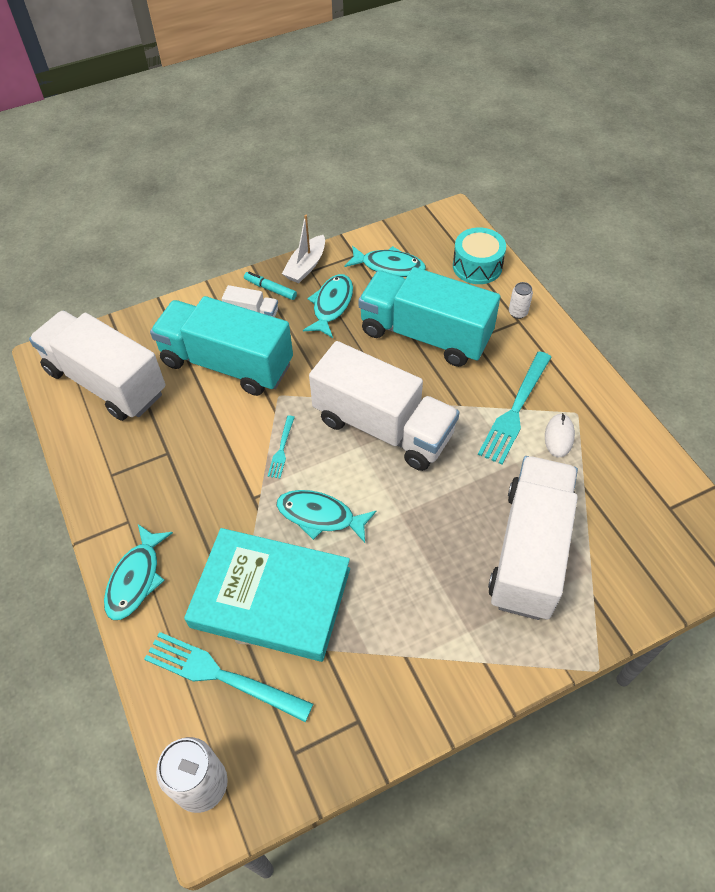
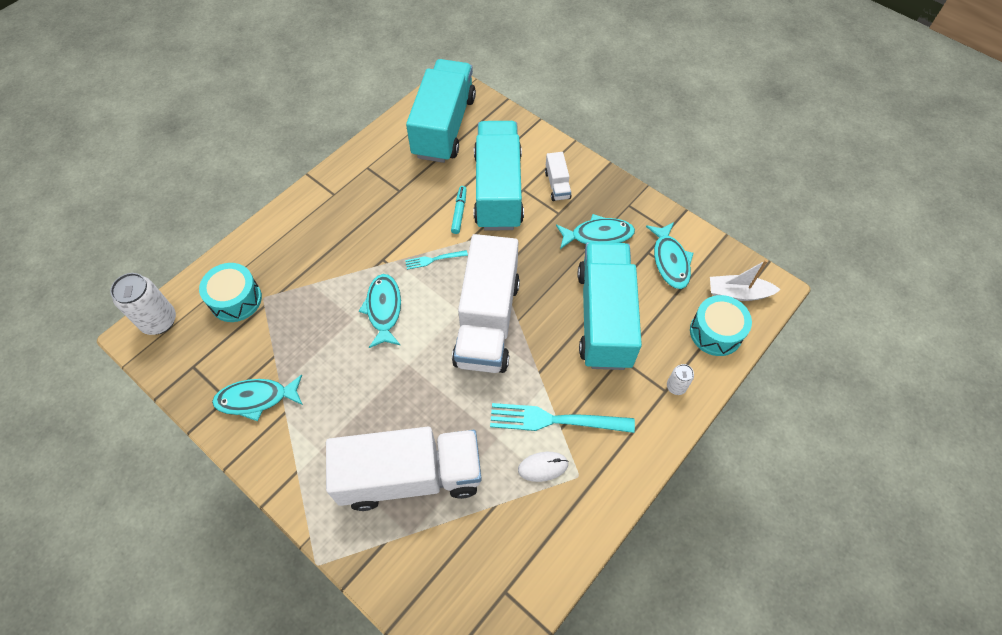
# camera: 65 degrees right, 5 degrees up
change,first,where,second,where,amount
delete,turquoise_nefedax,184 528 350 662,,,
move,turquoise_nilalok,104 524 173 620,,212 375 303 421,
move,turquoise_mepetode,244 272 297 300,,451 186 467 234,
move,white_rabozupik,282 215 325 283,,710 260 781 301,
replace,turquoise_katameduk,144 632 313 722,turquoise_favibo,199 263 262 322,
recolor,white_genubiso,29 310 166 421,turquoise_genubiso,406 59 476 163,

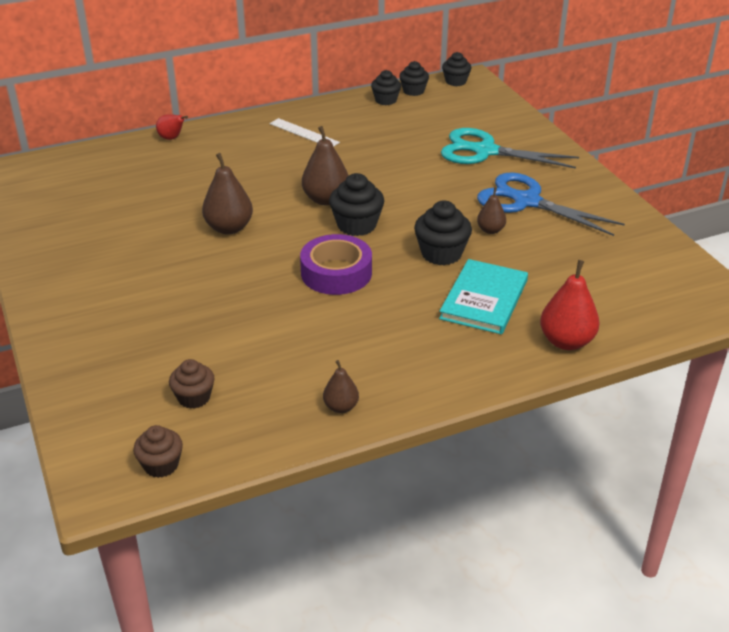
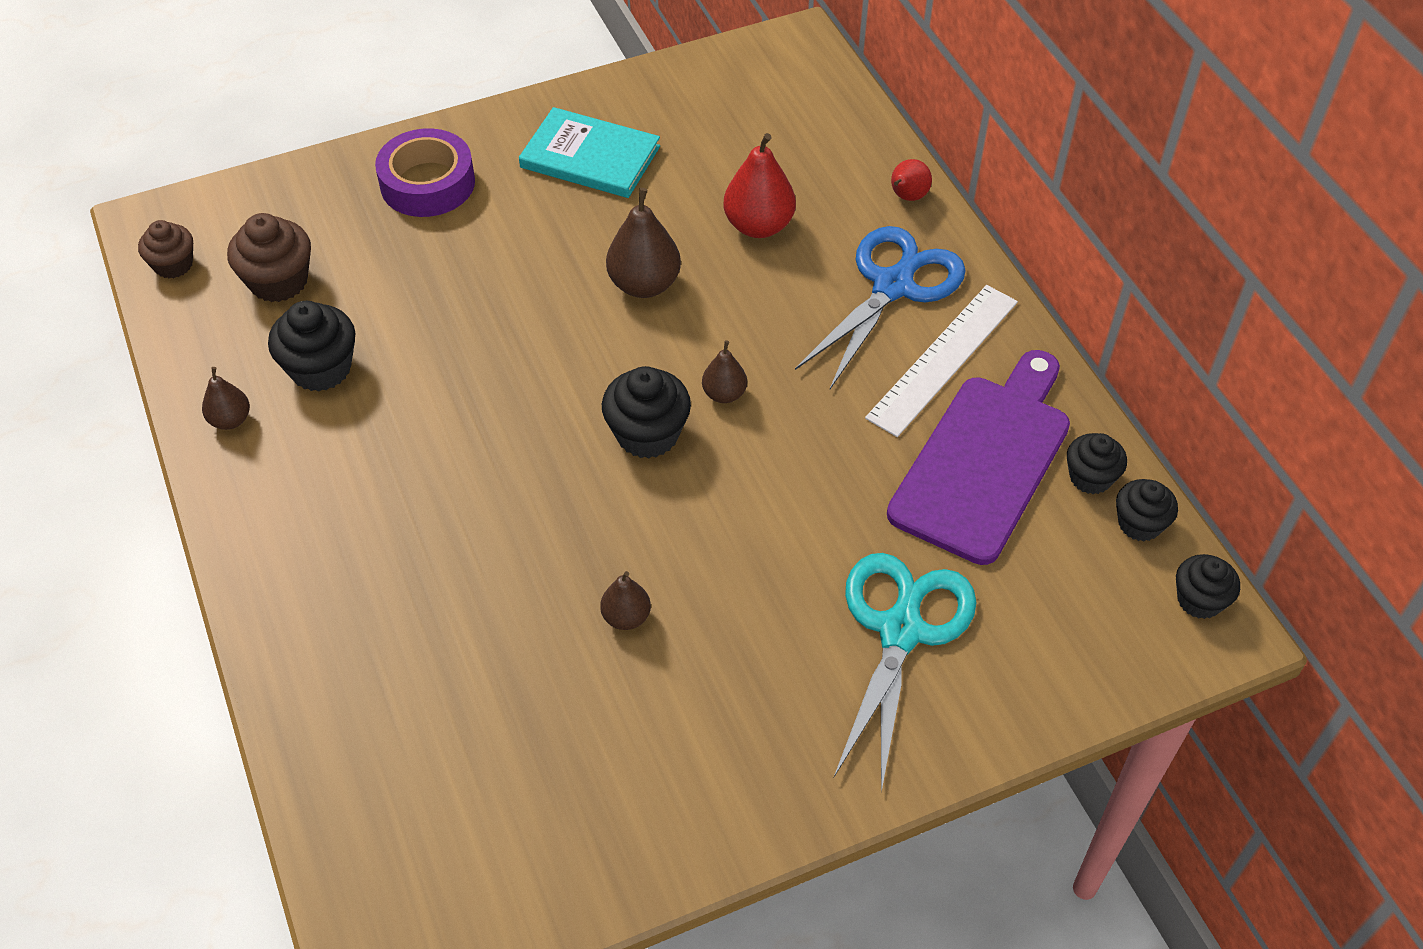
# camera: 90 degrees right, 15 degrees up
change,first,where,second,where,amount
insert,,,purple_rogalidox,887 350 1070 565,
move,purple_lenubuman,300 234 372 295,,375 128 475 217,
move,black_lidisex,414 201 472 265,,268 301 355 392,
move,turquoise_nefedax,439 259 528 334,,519 107 660 198,
move,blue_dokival,477 172 625 236,,795 226 966 389,
move,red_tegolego,540 260 600 350,,724 133 796 238,
resize,brown_lidisex,169 359 214 409,,227 213 311 302,x1.51
resize,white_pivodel,270 118 340 147,,865 285 1018 437,x1.55
resize,brown_tegolego,302 126 349 205,,702 340 747 403,x0.58

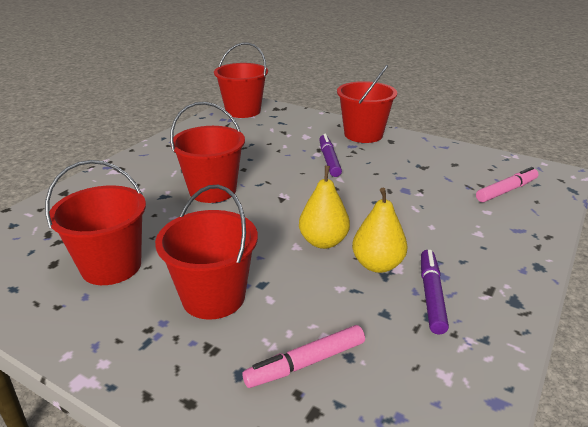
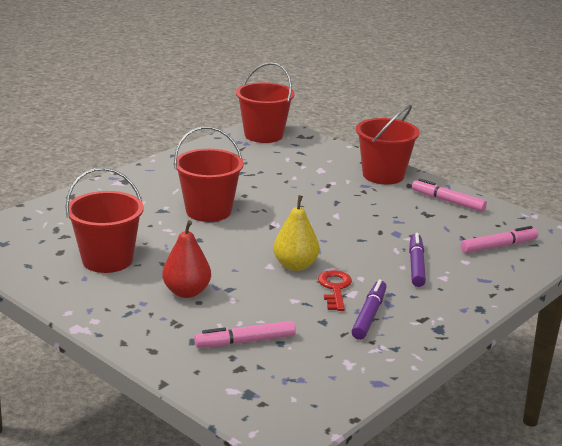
# camera: 10 degrees right, 5 degrees down
change,first,where,second,where,amount
insert,,,pink_mepetode,412 179 487 212,
move,purple_mepetode,319 134 342 177,,409 233 426 287,
replace,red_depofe,155 185 258 320,red_tegolego,162 220 211 298,
replace,yellow_tegolego,352 188 408 273,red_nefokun,318 270 352 311,

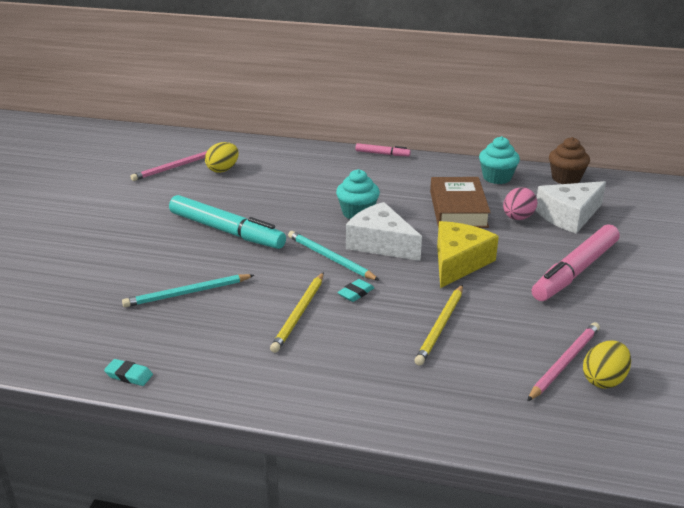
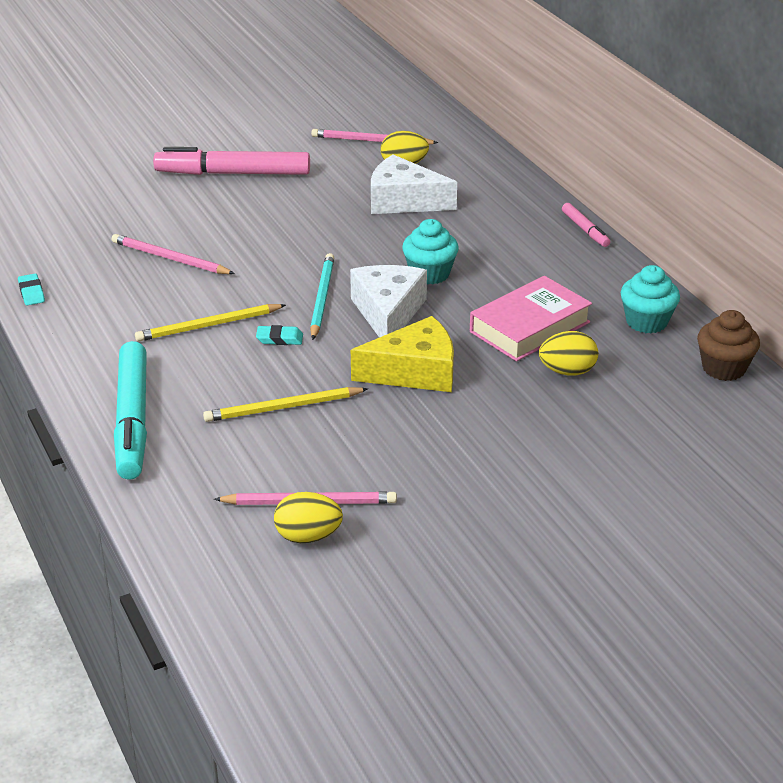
# camera: 50 degrees right, 5 degrees up
change,first,where,second,where,amount
move,turquoise_mepetode,169 195 286 249,,114 341 147 480,
move,pink_mepetode,532 224 620 301,,153 147 310 175,
move,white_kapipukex,536 181 606 234,,371 155 457 214,
recolor,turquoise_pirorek,122 274 254 307,pink_pirorek,112 234 235 274,
recolor,brown_nefedax,430 177 491 228,pink_nefedax,470 276 592 361,
recolor,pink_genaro,503 187 537 220,yellow_genaro,539 331 598 376,

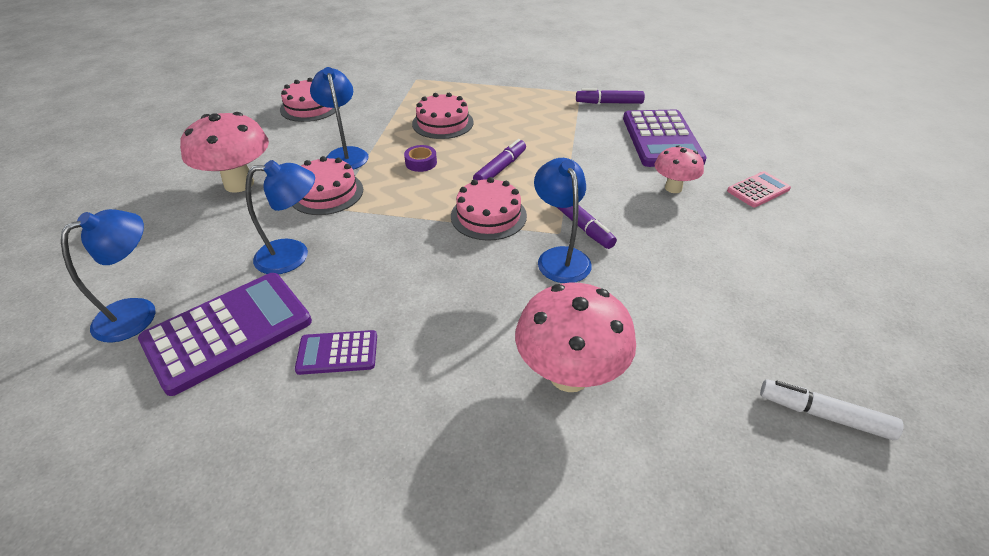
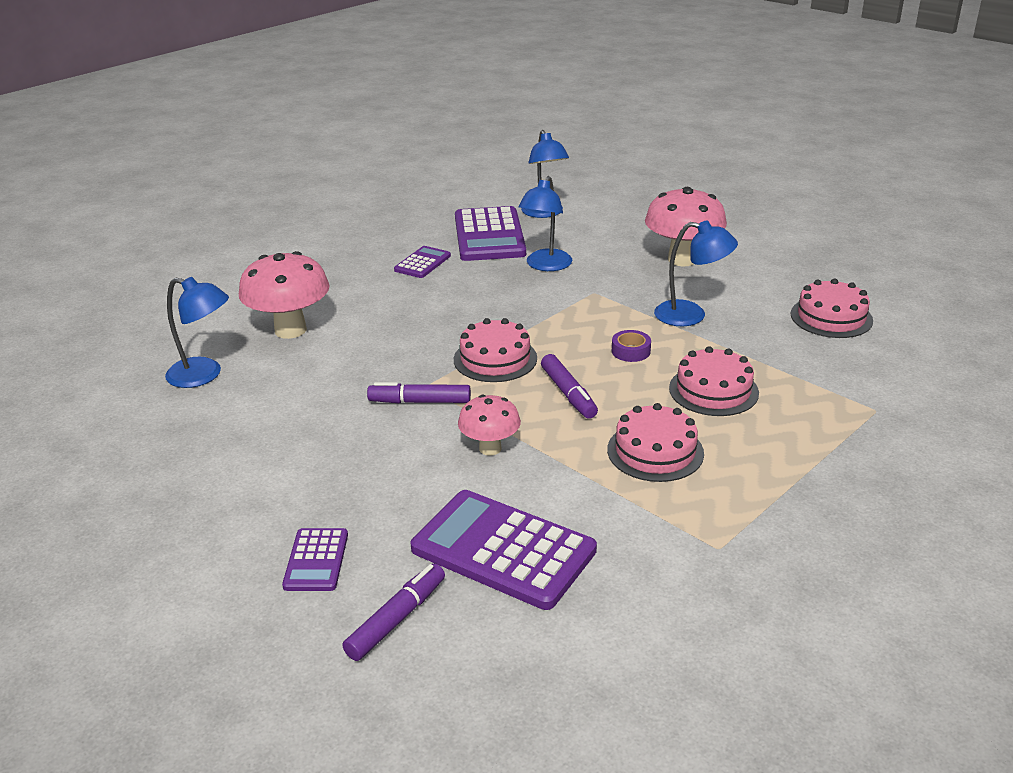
# camera: 125 degrees right, 10 degrees down
change,first,where,second,where,amount
delete,white_mepetode,760 380 903 441,,,
move,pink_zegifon,293 156 363 215,,607 403 704 482,
move,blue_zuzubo,534 158 592 283,,165 277 229 388,
move,purple_mepetode,576 88 645 104,,343 564 445 661,
move,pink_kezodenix,654 145 704 193,,458 395 521 455,
recolor,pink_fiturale,727 171 791 207,purple_fiturale,282 528 348 591,

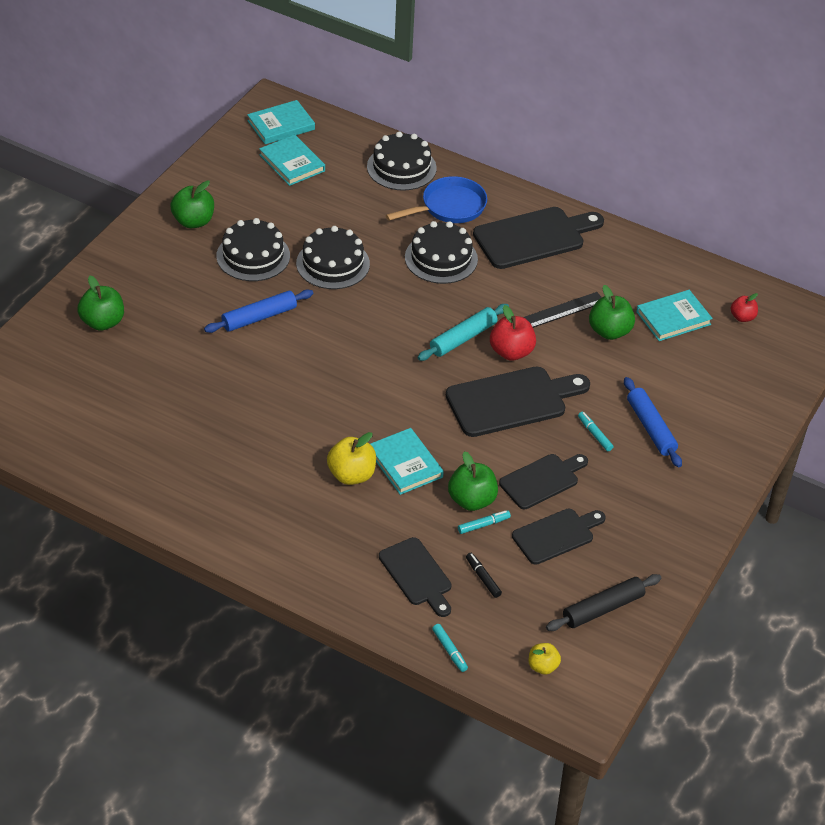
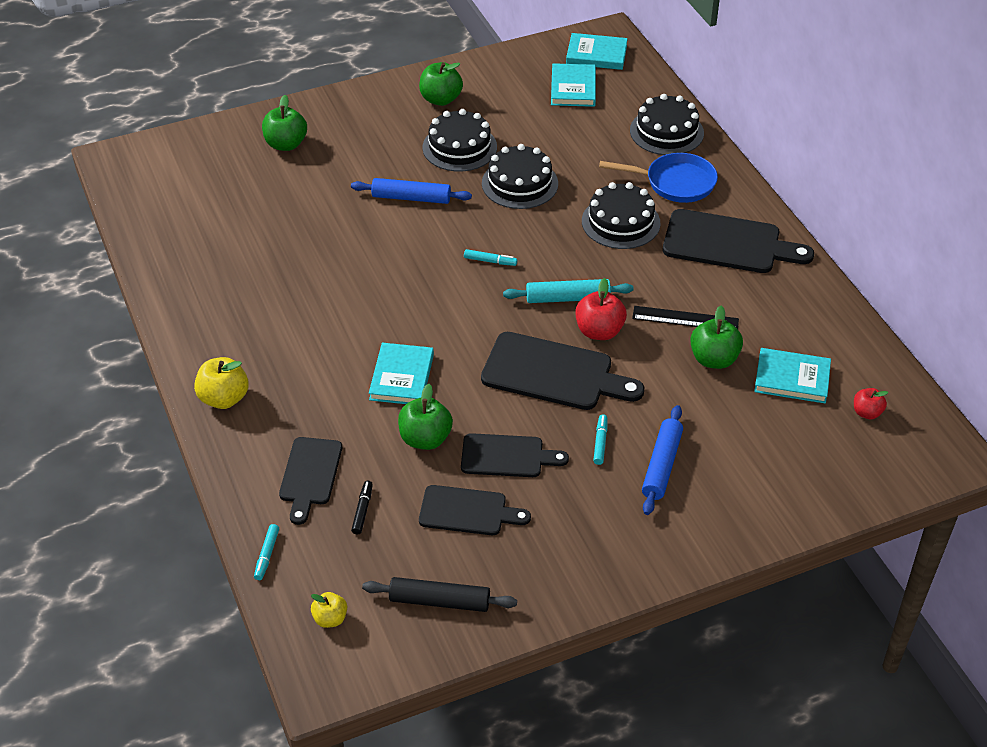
# camera: 40 degrees right, 0 degrees up
change,first,where,second,where,amount
move,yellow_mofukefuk,327 432 376 485,,194 357 249 409,
move,turquoise_mepetode,458 510 511 534,,464 249 517 266,

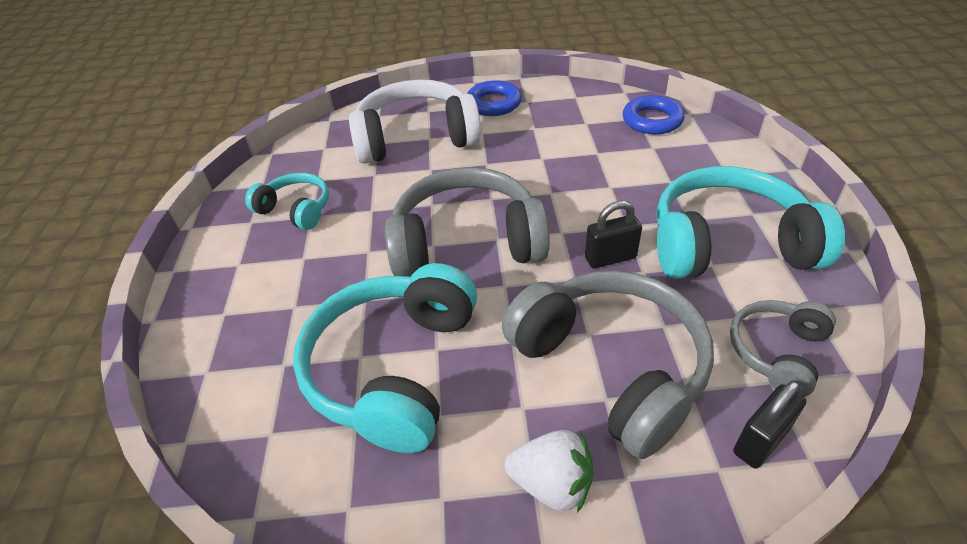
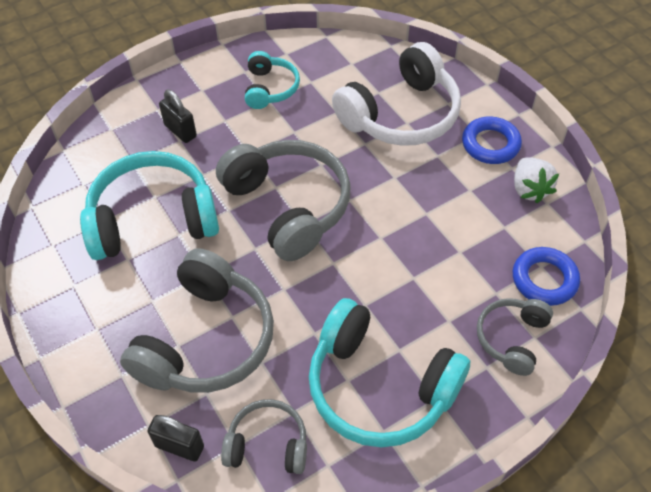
# camera: 60 degrees right, 10 degrees up
change,first,where,second,where,amount
insert,,,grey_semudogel,477 298 553 376,
move,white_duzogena,505 430 593 513,,514 157 559 203,
move,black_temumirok,585 201 642 269,,159 90 197 143,
rotate,white_semudogel,349 80 481 164,,332 42 461 146,90 degrees clockwise
rotate,turquoise_semudogel,657 166 845 279,,309 298 470 447,150 degrees clockwise

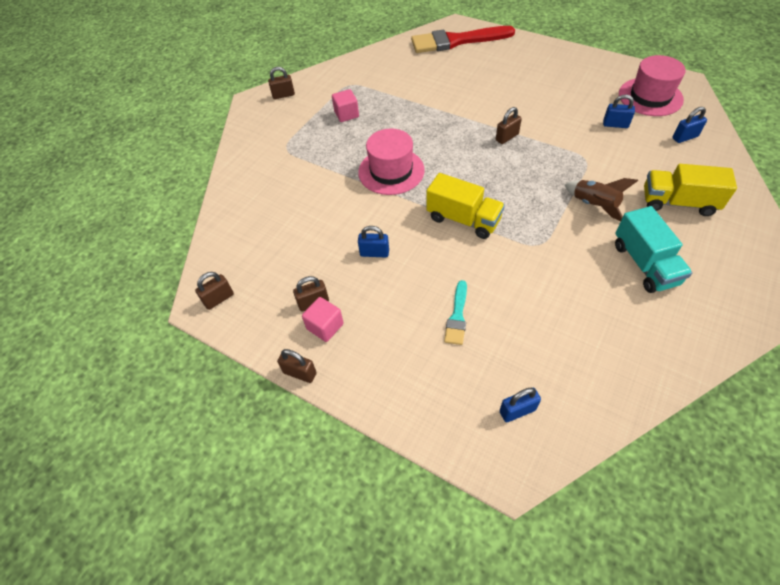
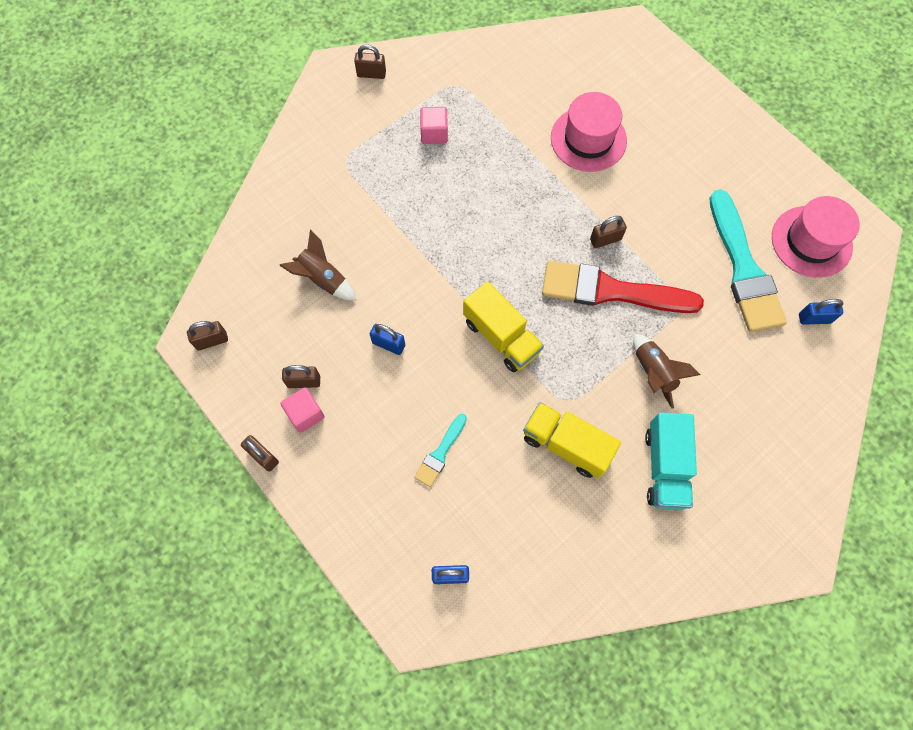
# camera: 15 degrees right, 15 degrees up
change,first,where,second,where,amount
insert,,,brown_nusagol,279 229 356 301,
move,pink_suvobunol,358 129 425 195,,551 92 627 172,
move,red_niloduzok,411 26 515 53,,542 261 704 313,
move,yellow_genubiso,644 164 737 216,,523 402 621 478,
replace,blue_temumirok,603 94 635 128,turquoise_niloduzok,710 189 787 332,

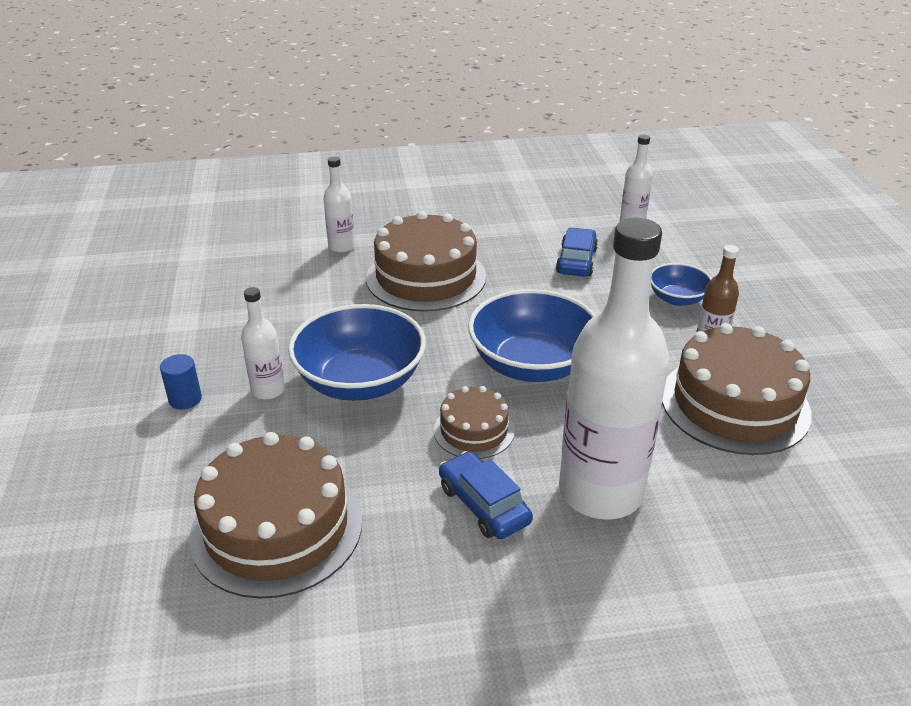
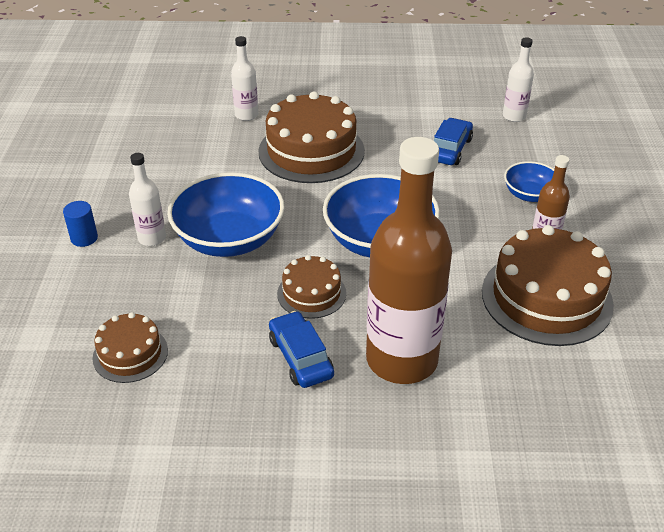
# camera: 10 degrees right, 5 degrees up
change,first,where,second,where,amount
recolor,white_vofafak,559 218 669 519,brown_vofafak,366 137 452 384,
resize,brown_zegifon,189 432 362 599,,92 312 168 383,x0.54

